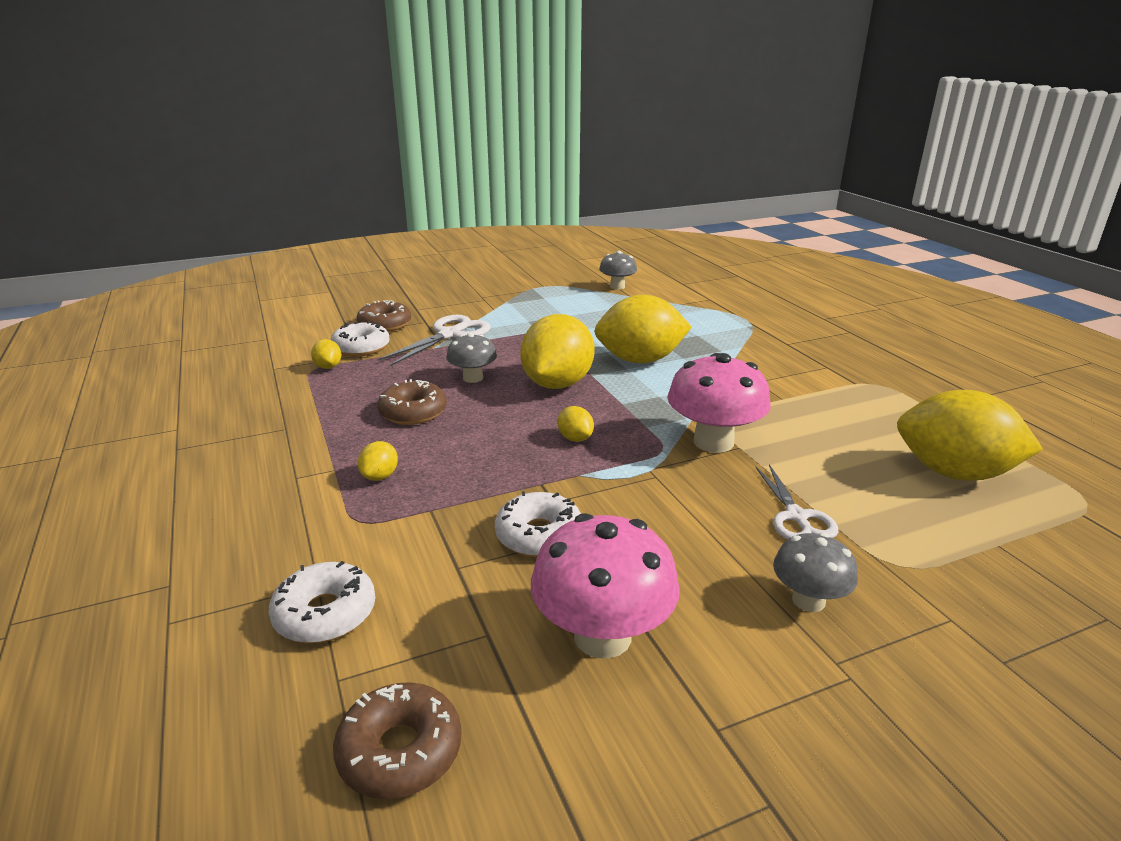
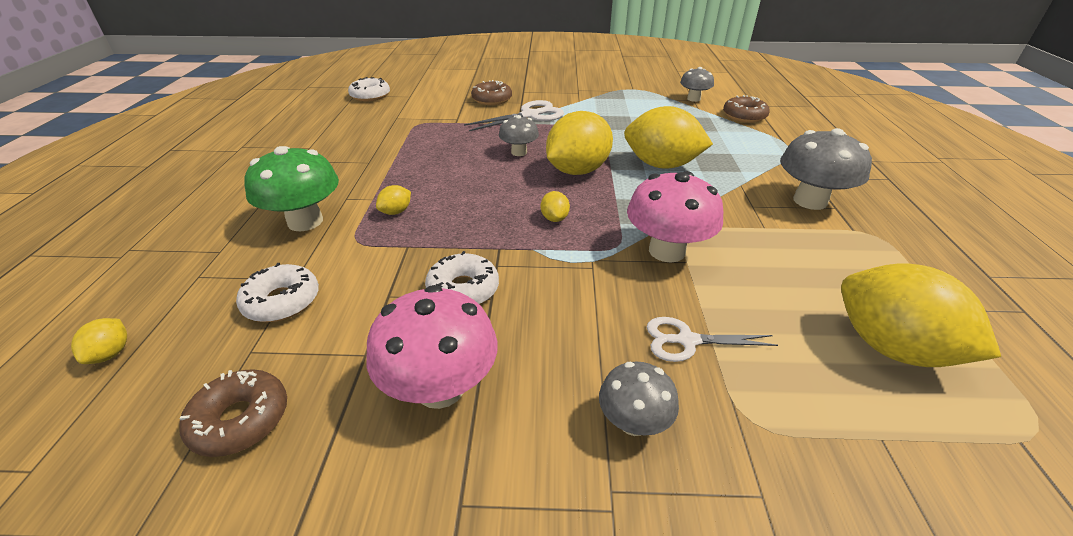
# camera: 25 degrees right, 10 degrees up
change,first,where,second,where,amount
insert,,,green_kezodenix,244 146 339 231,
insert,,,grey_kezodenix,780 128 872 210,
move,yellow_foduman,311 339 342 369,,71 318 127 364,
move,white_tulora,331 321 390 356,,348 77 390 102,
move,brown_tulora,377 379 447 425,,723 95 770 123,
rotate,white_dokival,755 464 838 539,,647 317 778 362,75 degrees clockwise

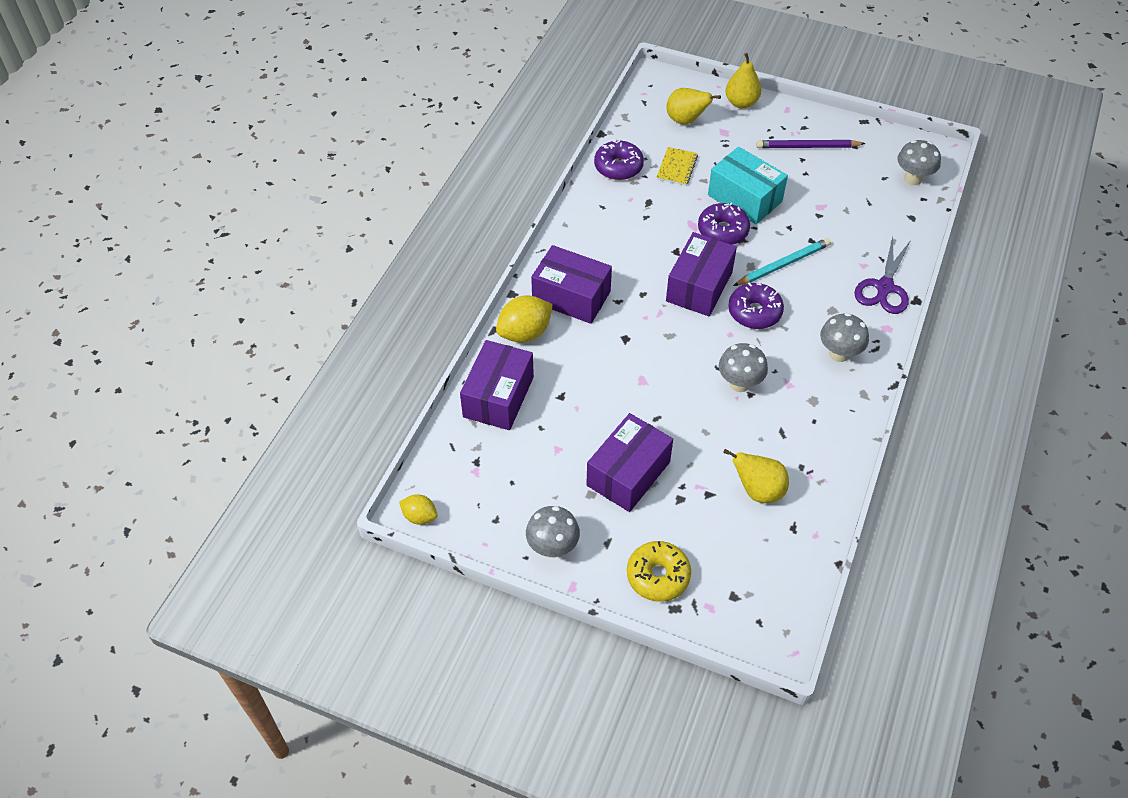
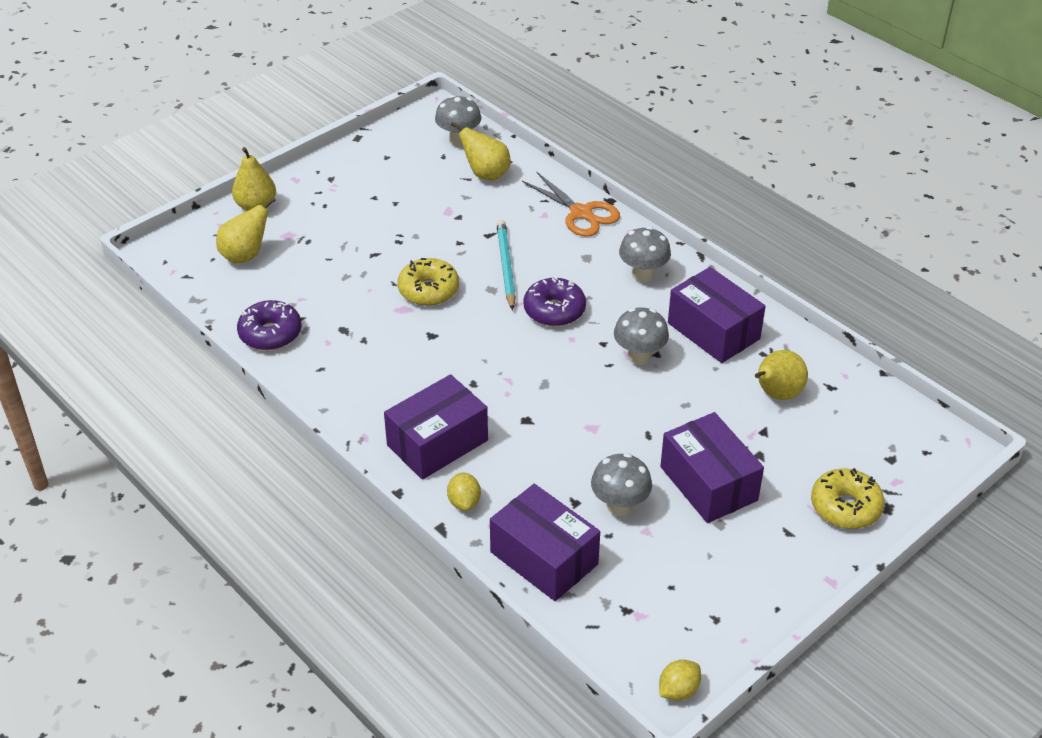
# camera: 65 degrees left, 10 degrees down
change,first,where,second,where,amount
delete,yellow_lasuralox,657 147 698 186,,,
delete,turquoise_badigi,708 147 788 224,,,
delete,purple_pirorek,756 140 866 148,,,
insert,,,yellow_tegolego,451 122 511 181,
move,grey_kezodenix,526 506 580 558,,591 453 652 516,
move,purple_badigi,666 232 737 316,,668 267 766 363,
recolor,purple_tulora,698 203 750 245,yellow_tulora,397 258 459 306,
recolor,purple_dokival,854 237 911 314,orange_dokival,522 171 620 237,
resize,yellow_foduman,496 296 553 343,,447 472 481 511,x0.58

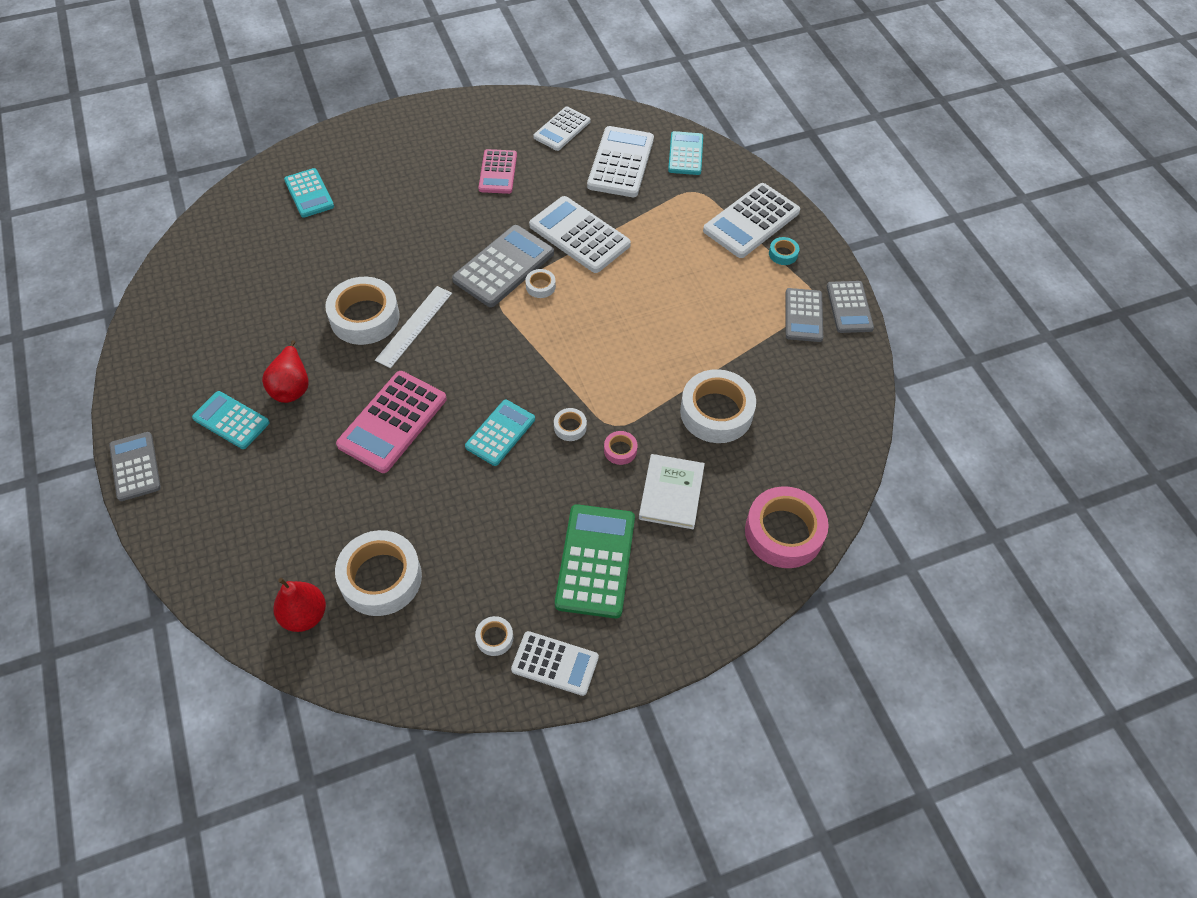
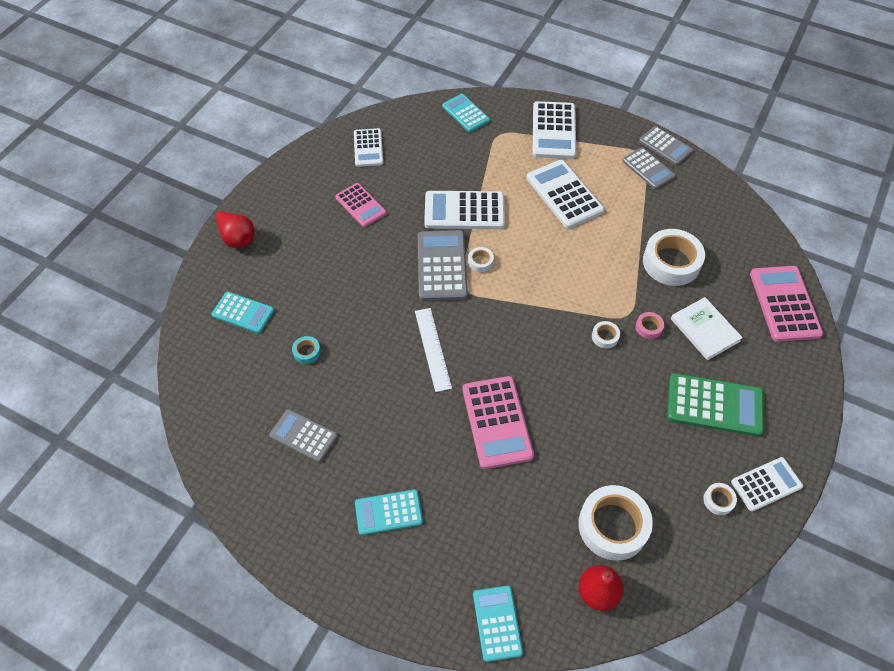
# camera: 40 degrees left, 0 degrees up
change,first,where,second,where,amount
delete,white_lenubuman,325 277 400 345,,,
move,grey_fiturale,109 432 161 501,,269 409 338 463,
move,red_tegolego,262 340 309 403,,213 210 254 248,
move,turquoise_fiturale,465 400 535 466,,473 586 523 662,
move,white_fiturale,587 126 654 197,,526 160 604 229,
move,turquoise_lenubuman,769 237 799 265,,292 336 321 364,
replace,pink_lenubuman,745 486 829 568,pink_fiturale,750 266 823 342,
rotate,green_fiturale,555 504 635 618,,667 373 764 437,135 degrees clockwise

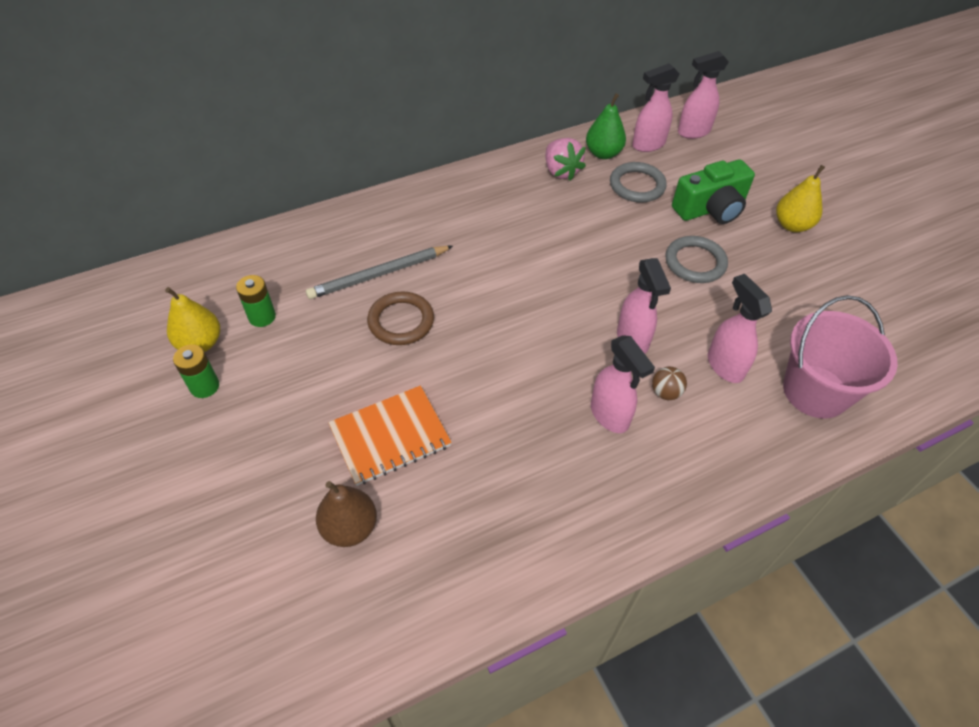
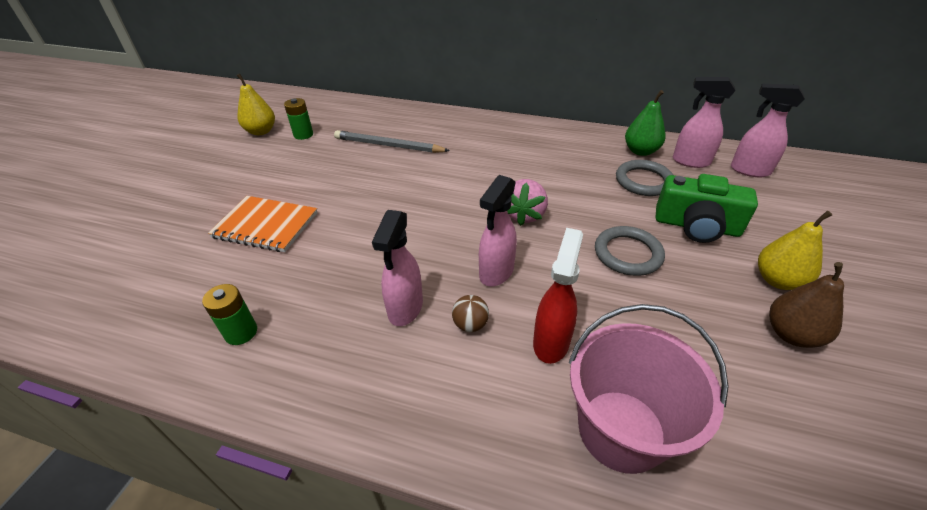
# camera: 45 degrees right, 10 degrees down
change,first,where,second,where,amount
delete,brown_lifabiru,367 291 434 345,,,
move,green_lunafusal,173 344 219 398,,202 284 257 345,
move,brown_tegolego,316 481 377 547,,769 262 844 348,
move,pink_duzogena,545 138 586 181,,507 179 548 226,
recolor,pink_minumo,708 274 772 383,red_minumo,533 228 583 364,

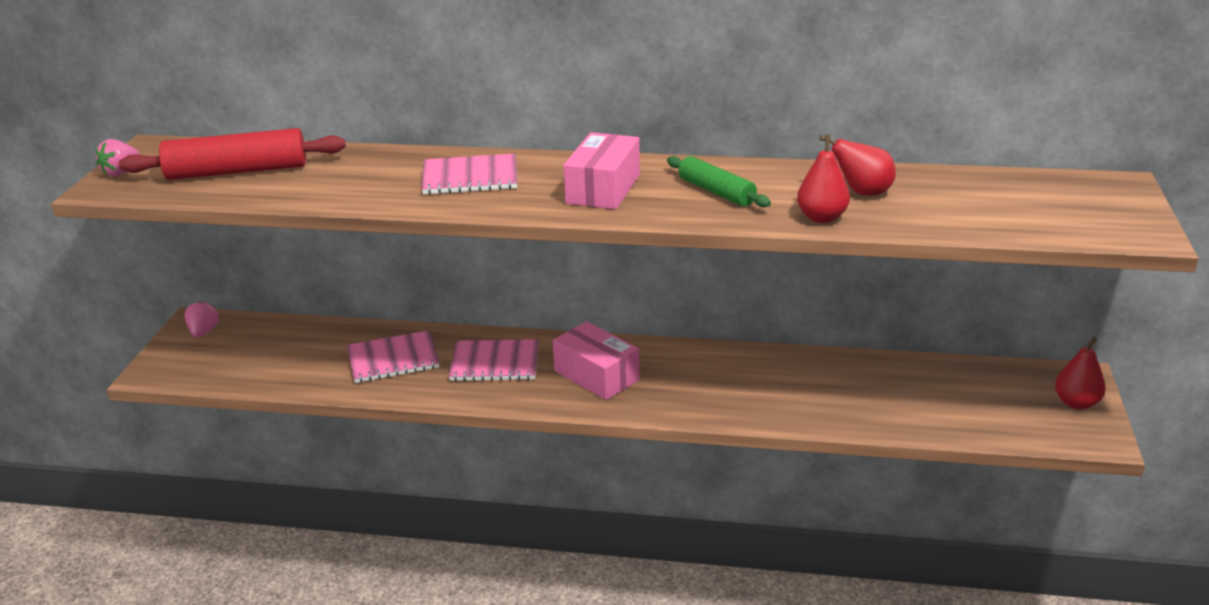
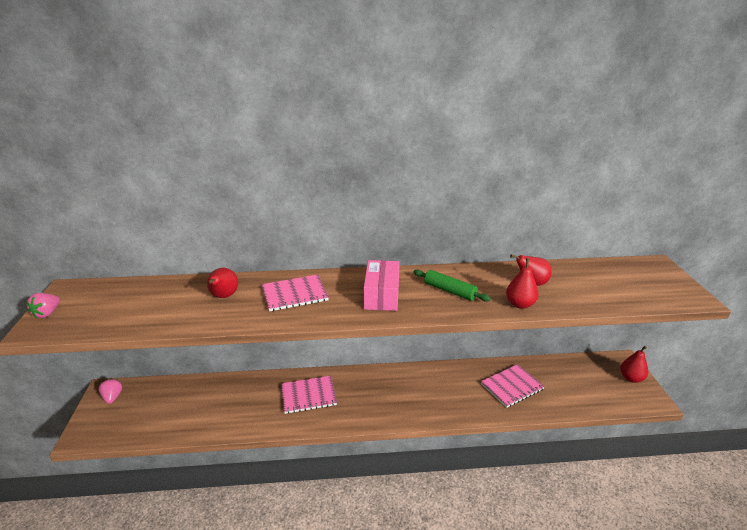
# camera: 15 degrees left, 0 degrees up
change,first,where,second,where,amount
delete,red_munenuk,118 128 346 180,,,
delete,pink_badigi,553 321 640 400,,,
insert,,,red_tegolego,207 268 238 298,
move,pink_lasuralox,347 330 440 383,,481 364 545 408,

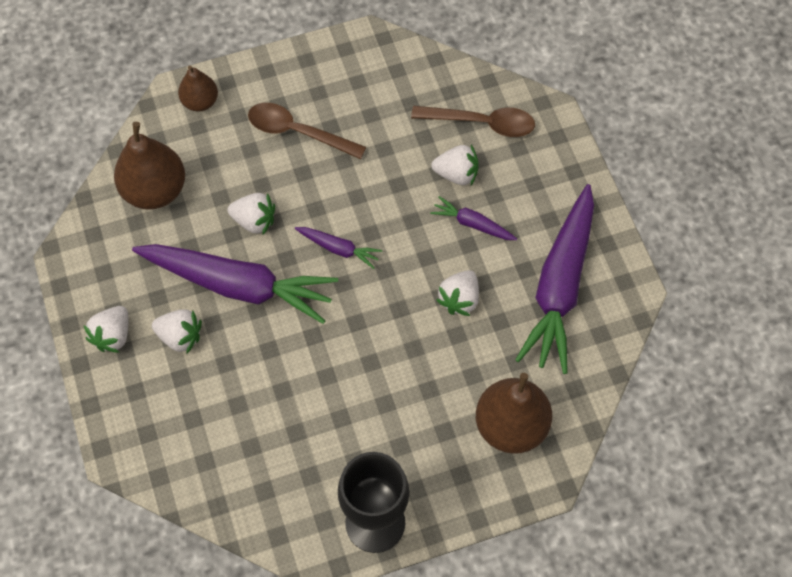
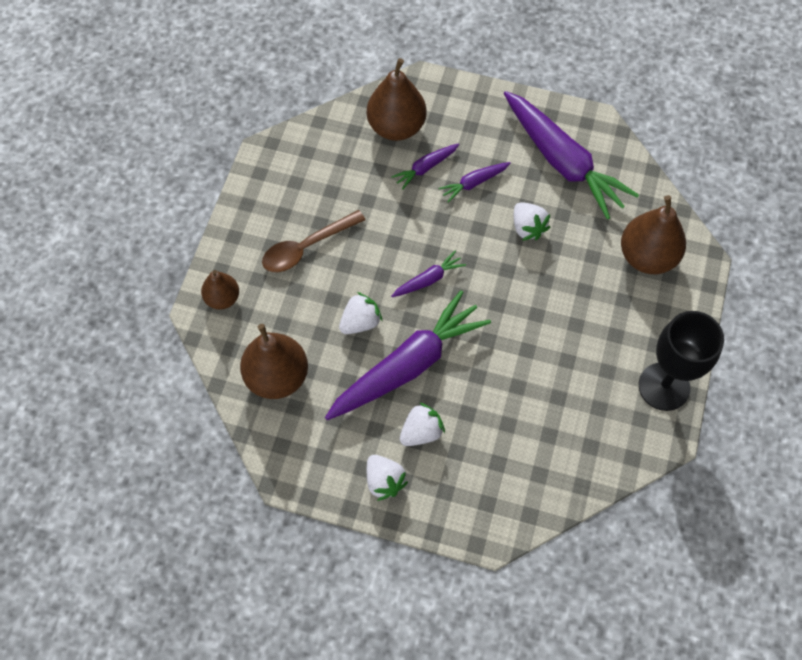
# camera: 55 degrees left, 0 degrees up
change,first,where,second,where,amount
replace,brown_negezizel,411 106 535 137,brown_tegolego,367 58 427 141,
replace,white_duzogena,431 145 479 185,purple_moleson,391 143 460 190,

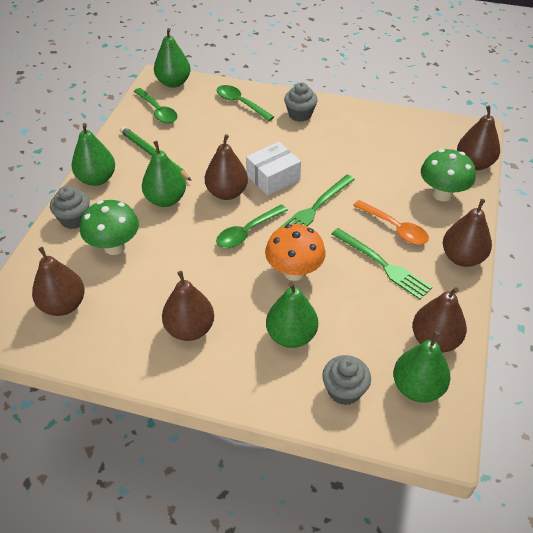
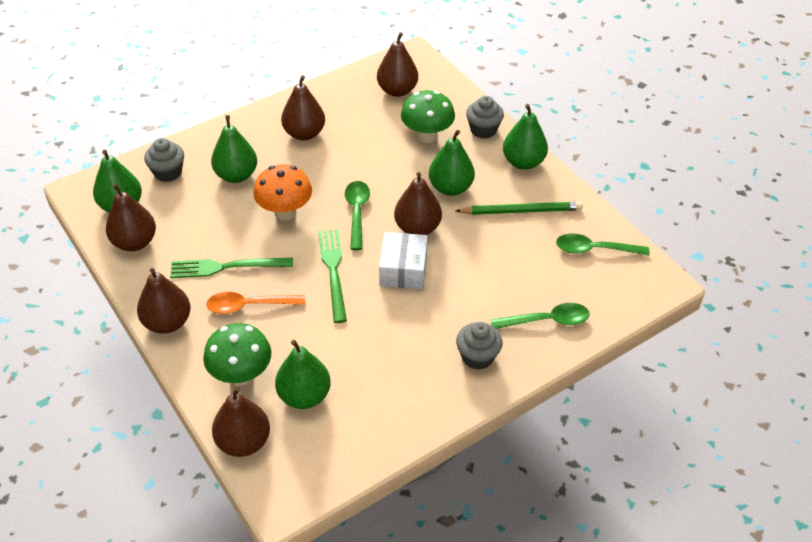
# camera: 130 degrees right, 0 degrees up
change,first,where,second,where,amount
move,green_tegolego,154 28 191 88,,275 340 331 409,

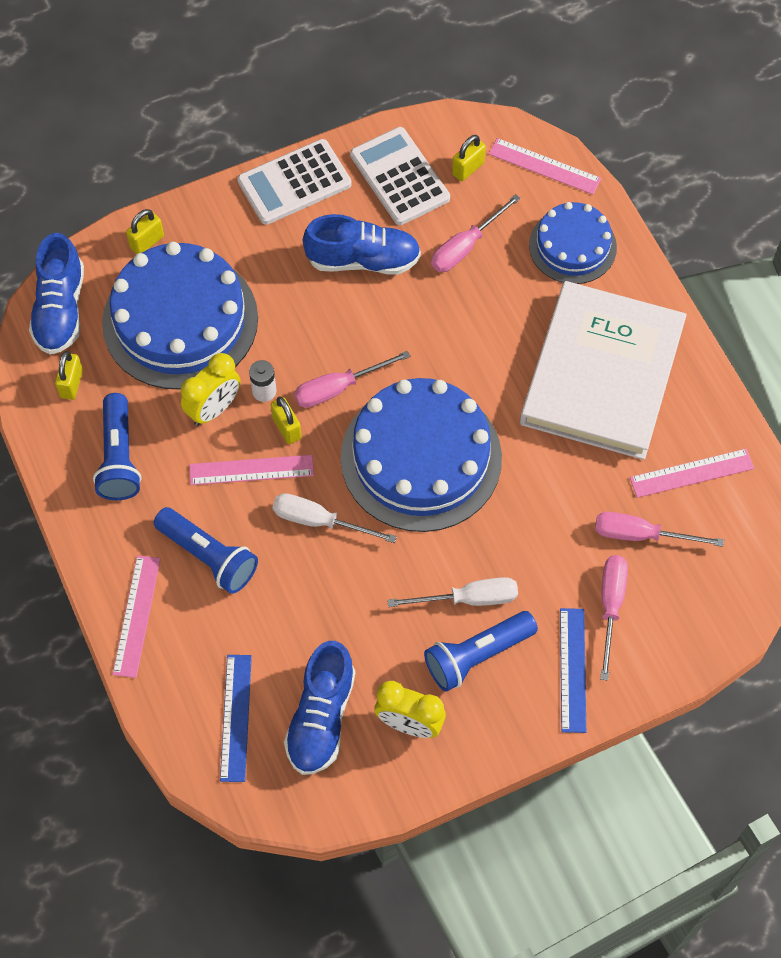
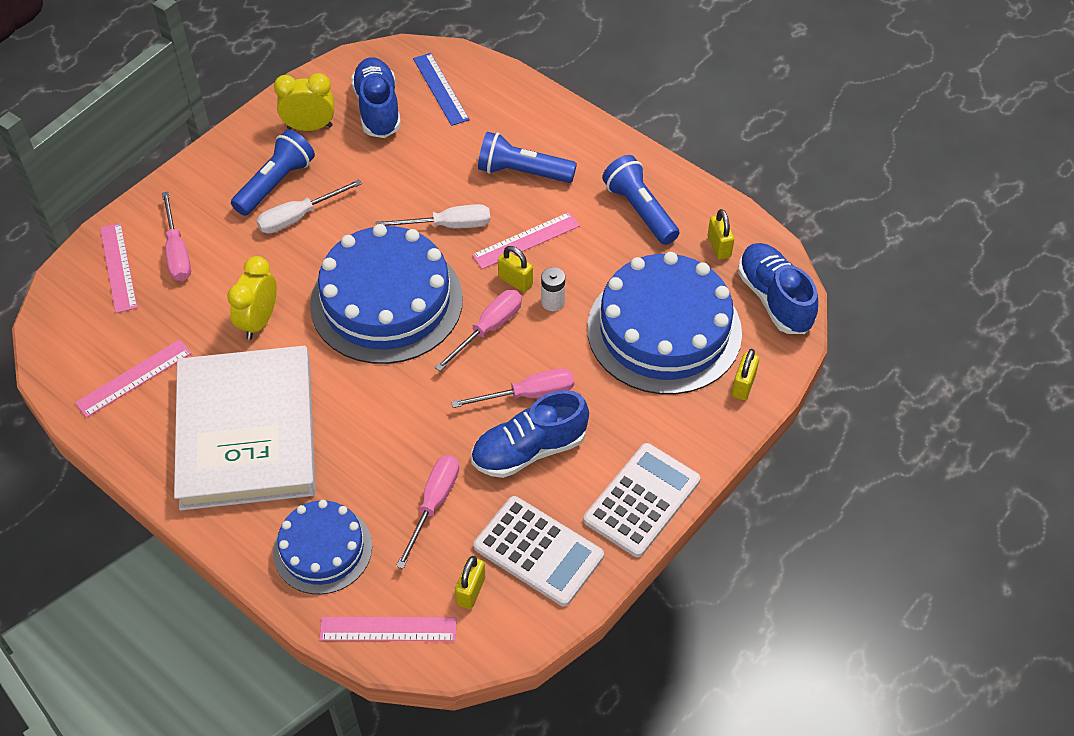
# camera: 155 degrees right, 10 degrees down
change,first,where,second,where,amount
delete,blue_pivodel,560 608 586 733,,,
move,pink_pivodel,113 555 160 678,,100 223 137 313,
move,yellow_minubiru,181 353 241 426,,227 256 277 340,
move,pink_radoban,595 512 724 547,,451 368 574 408,

